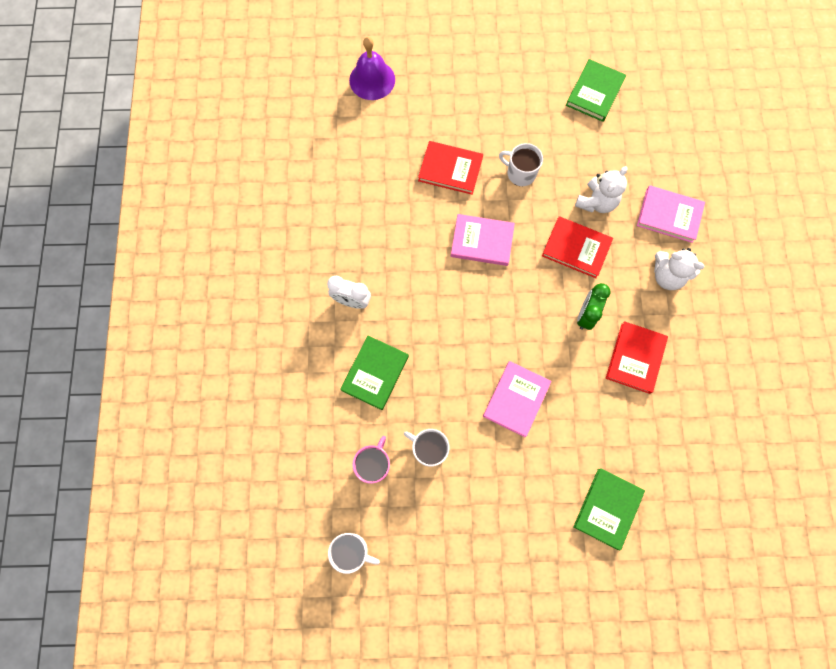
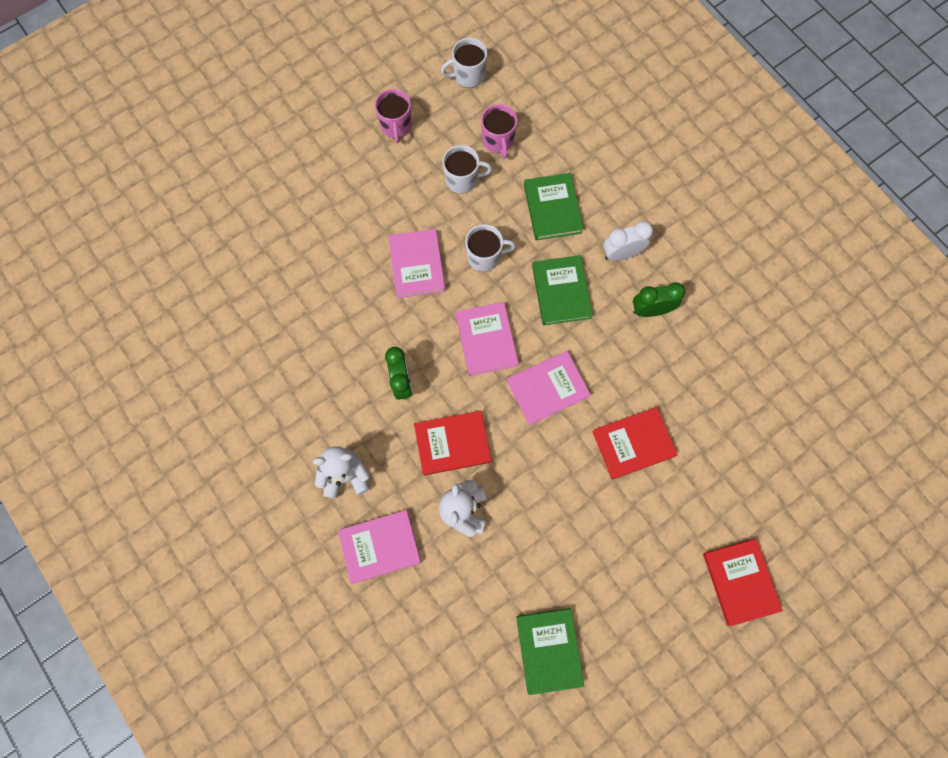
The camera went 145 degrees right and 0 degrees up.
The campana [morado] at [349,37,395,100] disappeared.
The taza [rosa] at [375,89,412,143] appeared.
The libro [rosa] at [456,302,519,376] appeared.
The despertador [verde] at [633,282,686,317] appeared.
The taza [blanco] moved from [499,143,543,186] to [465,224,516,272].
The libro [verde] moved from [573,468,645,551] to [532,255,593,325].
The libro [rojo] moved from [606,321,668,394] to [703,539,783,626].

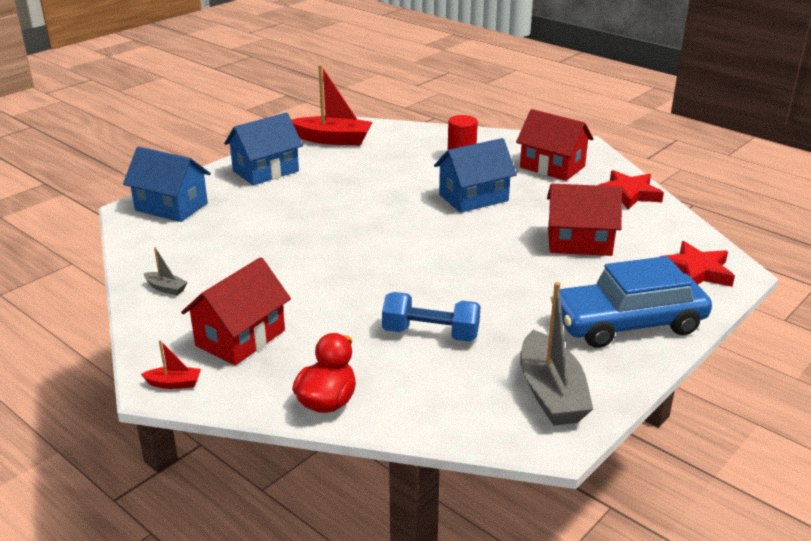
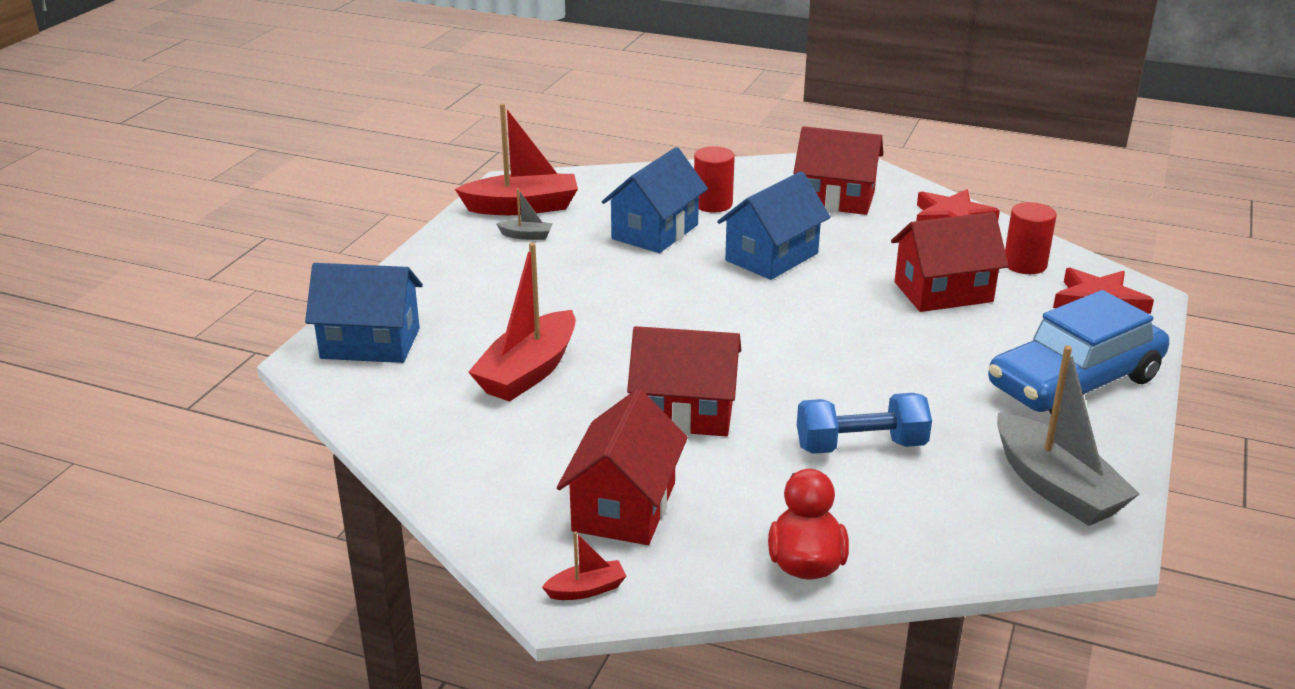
The camera went 20 degrees left and 0 degrees up.
The barco [rojo] at [468,243,576,402] appeared.
The casa [rojo] at [627,326,741,436] appeared.
The cilindro [rojo] at [1005,202,1057,274] appeared.
The barco [gris] moved from [144,247,188,295] to [496,188,553,240].
The casa [azul] moved from [224,113,303,185] to [602,147,708,253].

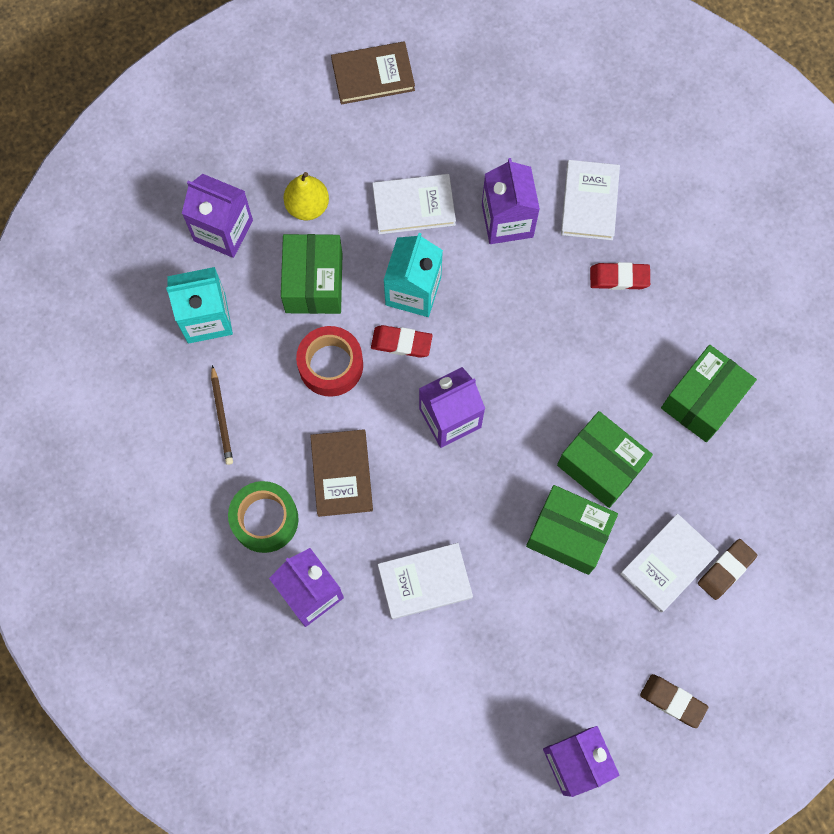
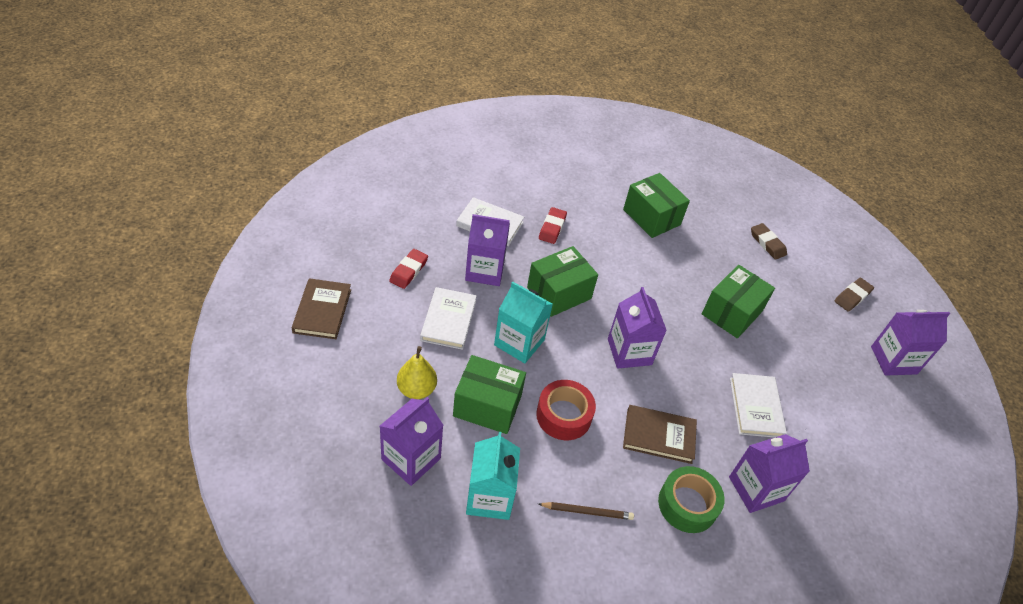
The camera went 80 degrees left and 25 degrees down.
The libro [blanco] at [620,514,719,613] disappeared.
The goma de borrar [rojo] moved from [371,325,433,358] to [389,249,428,289].
The caja [verde] moved from [557,411,653,508] to [527,246,598,317].

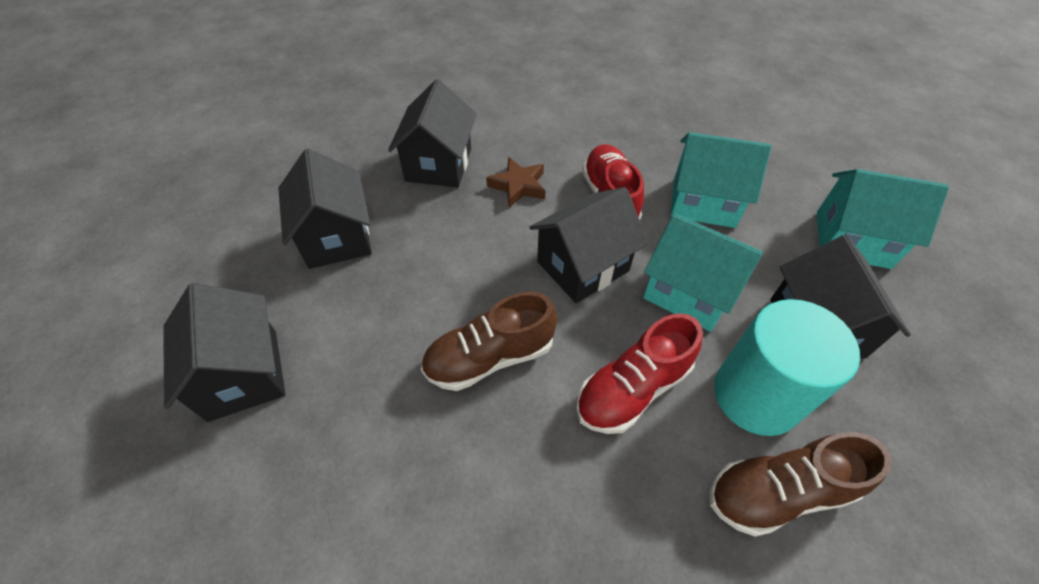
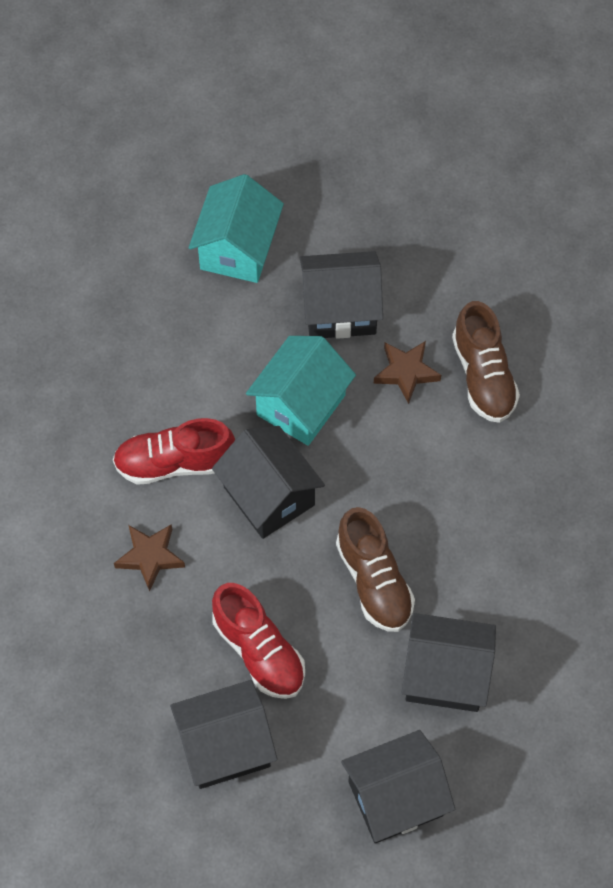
The camera went 90 degrees left and 10 degrees up.
The casa [turquesa] at [671,132,771,228] disappeared.
The casa [negro] moved from [388,79,476,187] to [402,613,496,712].
The zapato [rojo] moved from [576,313,703,434] to [212,583,305,699].
The cilindro [turquesa] at [714,299,860,436] was replaced by the estrella [marrón] at [374,341,441,404].

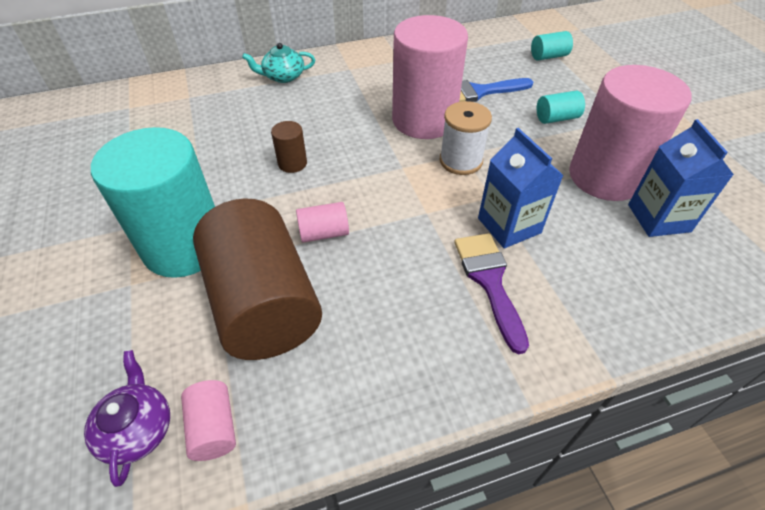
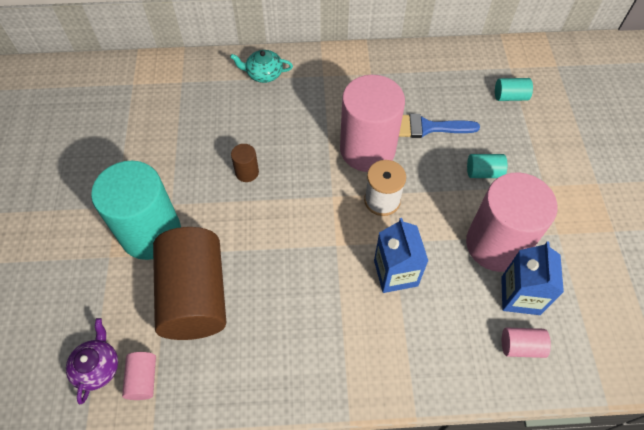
The camera went 15 degrees right and 10 degrees up.
The pincel [morado] at [454,233,529,354] disappeared.
The cilindro [rosa] moved from [296,202,349,243] to [502,327,551,358].

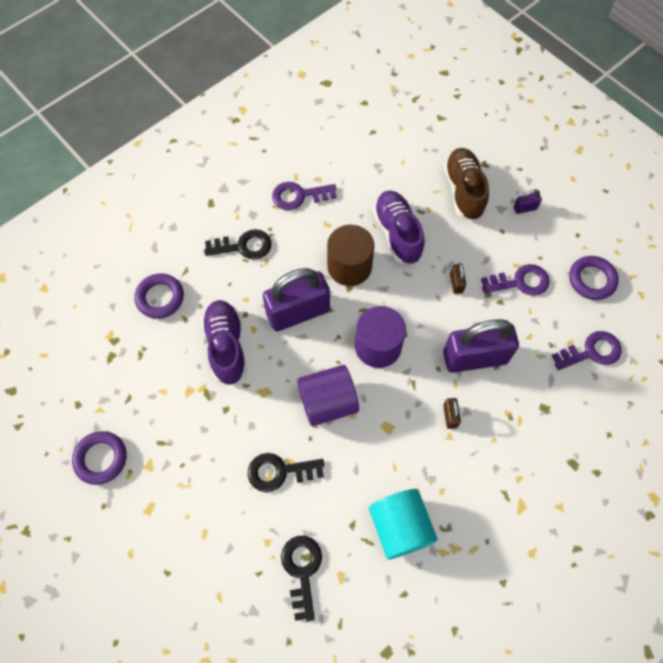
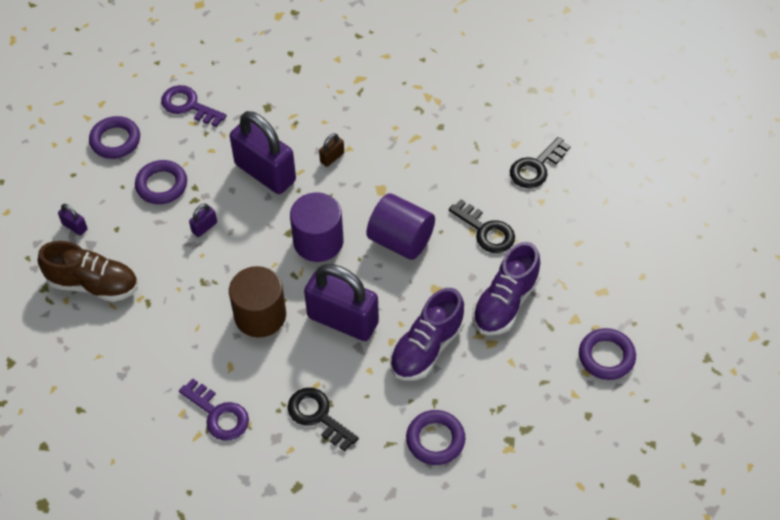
The camera went 130 degrees left and 10 degrees down.
The cilindro [turquesa] at [369,489,438,559] disappeared.
The zapato [morado] moved from [373,191,424,264] to [472,242,540,335].
The llave [morado] at [481,264,550,296] was replaced by the anillo [morado] at [135,160,187,204].
The candado [marrón] at [450,263,466,294] became the candado [morado] at [189,204,217,237].
The zapato [marrón] at [444,148,489,220] turned 120 degrees counterclockwise.

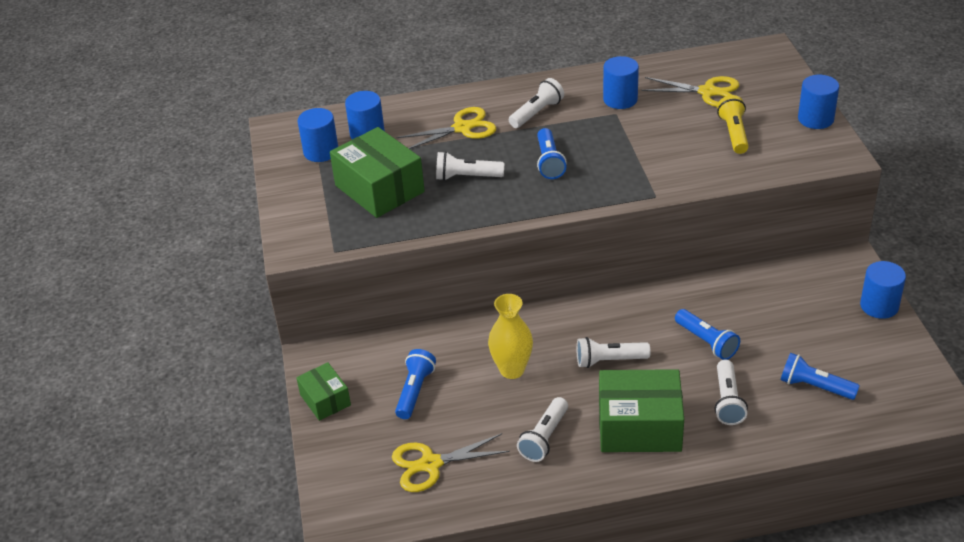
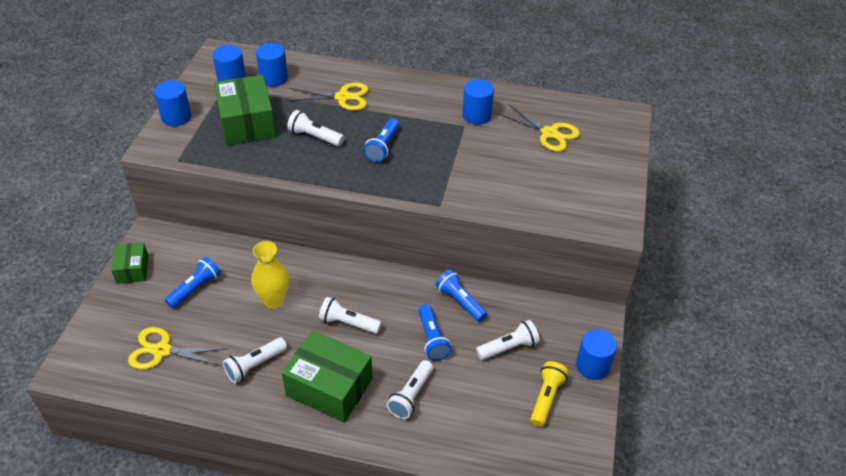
The camera went 20 degrees right and 5 degrees up.
The lámpara de mano [blanco] moved from [509,78,564,128] to [476,320,539,360].
The lámpara de mano [amarillo] moved from [717,95,749,154] to [530,361,569,427].
The lámpara de mano [azul] moved from [781,353,860,400] to [435,269,487,322].
The cilindro [azul] moved from [798,75,839,129] to [154,80,191,126].

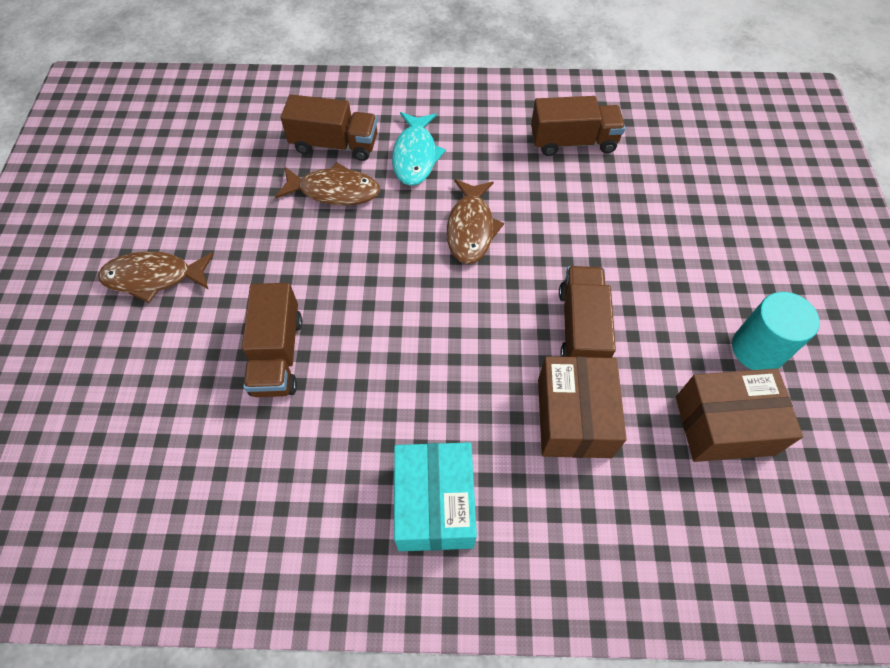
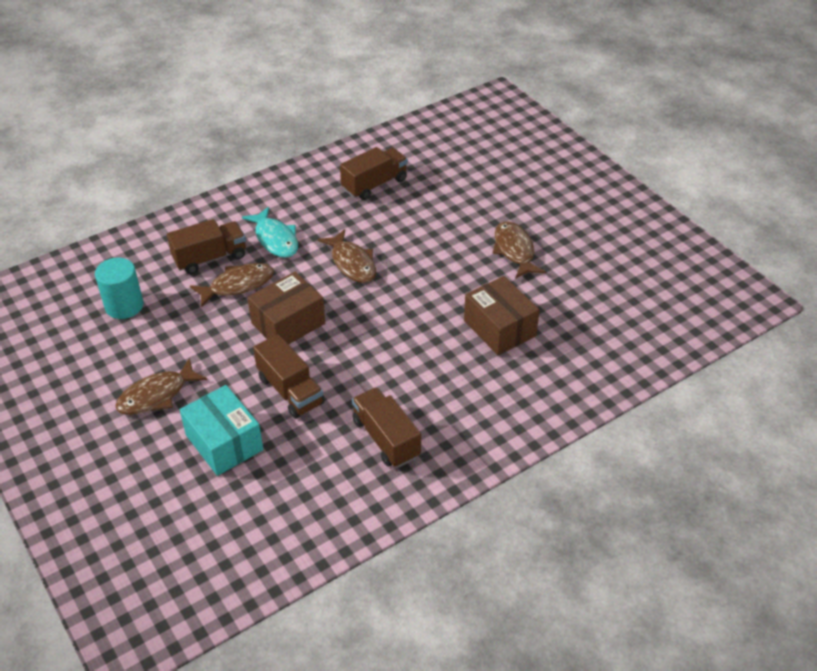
The camera went 35 degrees left and 15 degrees down.
The pez [marrón] at [492,221,546,279] appeared.
The caja [turquesa] moved from [394,442,477,551] to [180,385,263,476].
The camión [marrón] moved from [559,266,616,358] to [352,387,421,468].
The caja [marrón] moved from [676,369,803,462] to [247,272,325,344].
The cilindro [turquesa] moved from [732,292,820,370] to [95,258,144,319].

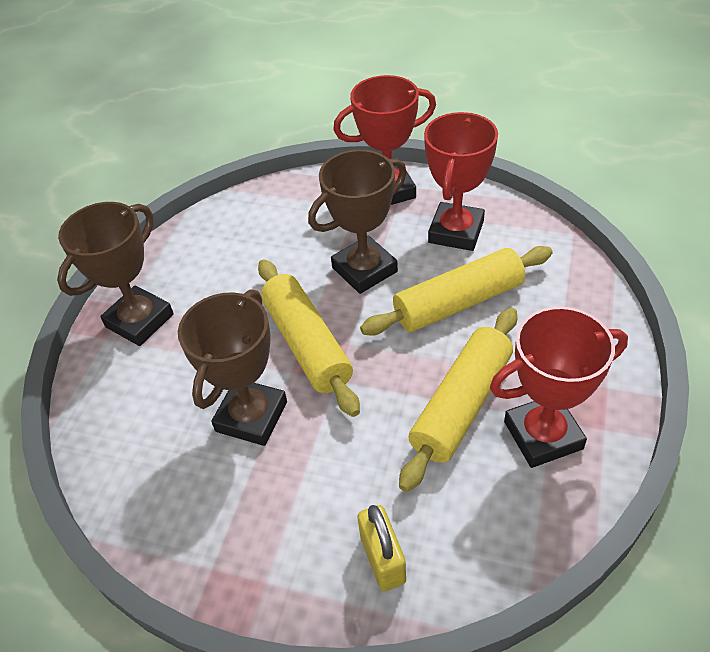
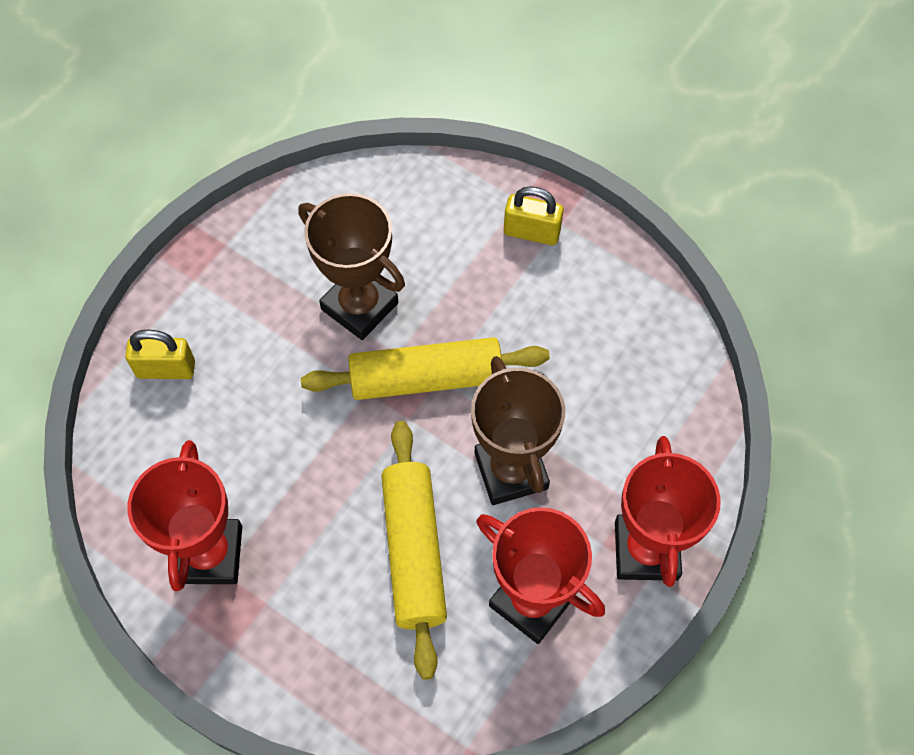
The camera went 105 degrees right and 15 degrees up.
The rodillo [amarillo] at [399,307,517,492] disappeared.
The trofeo [marrón] at [57,202,174,346] was replaced by the candado [amarillo] at [504,186,564,245].

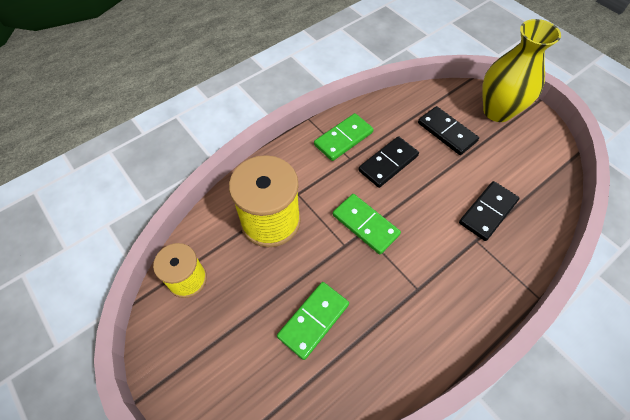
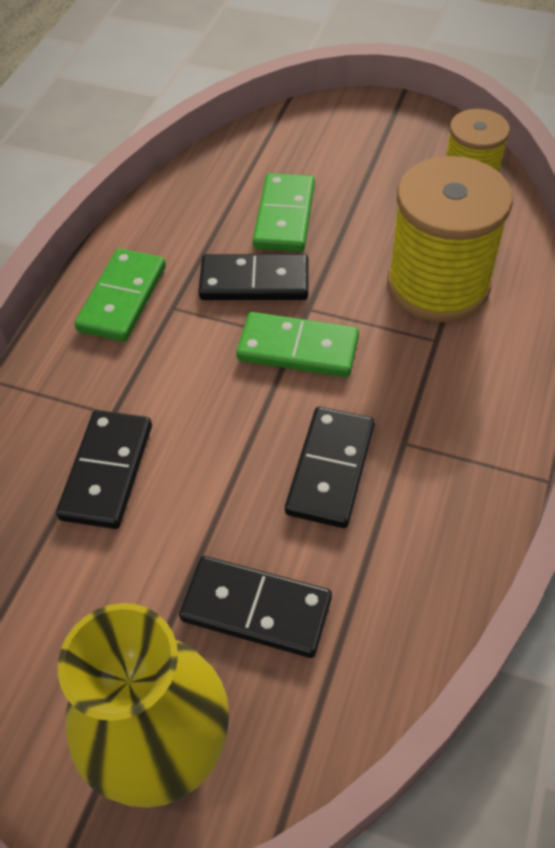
The camera went 150 degrees right and 5 degrees down.
The ficha de dominó [negro] at [198,254,309,300] appeared.
The ficha de dominó [verde] moved from [314,113,374,161] to [74,248,166,342].

